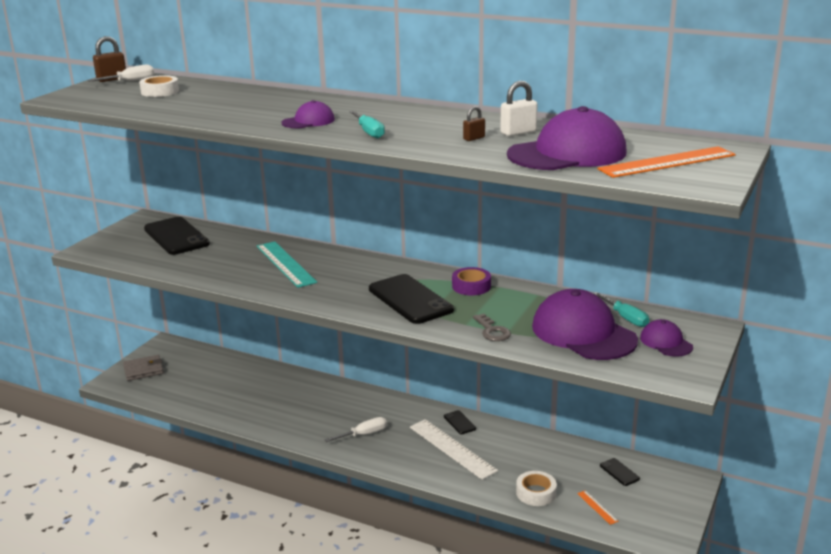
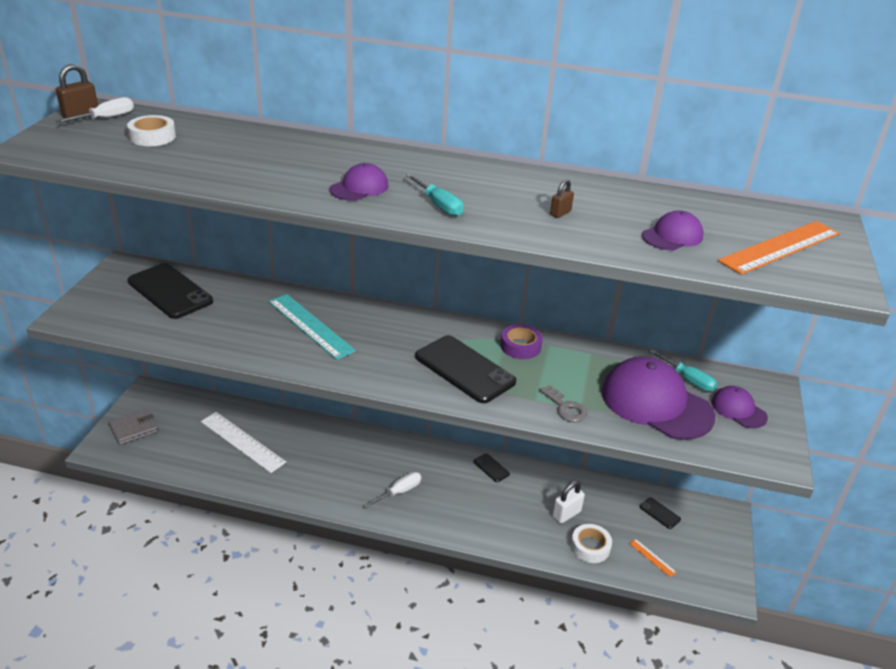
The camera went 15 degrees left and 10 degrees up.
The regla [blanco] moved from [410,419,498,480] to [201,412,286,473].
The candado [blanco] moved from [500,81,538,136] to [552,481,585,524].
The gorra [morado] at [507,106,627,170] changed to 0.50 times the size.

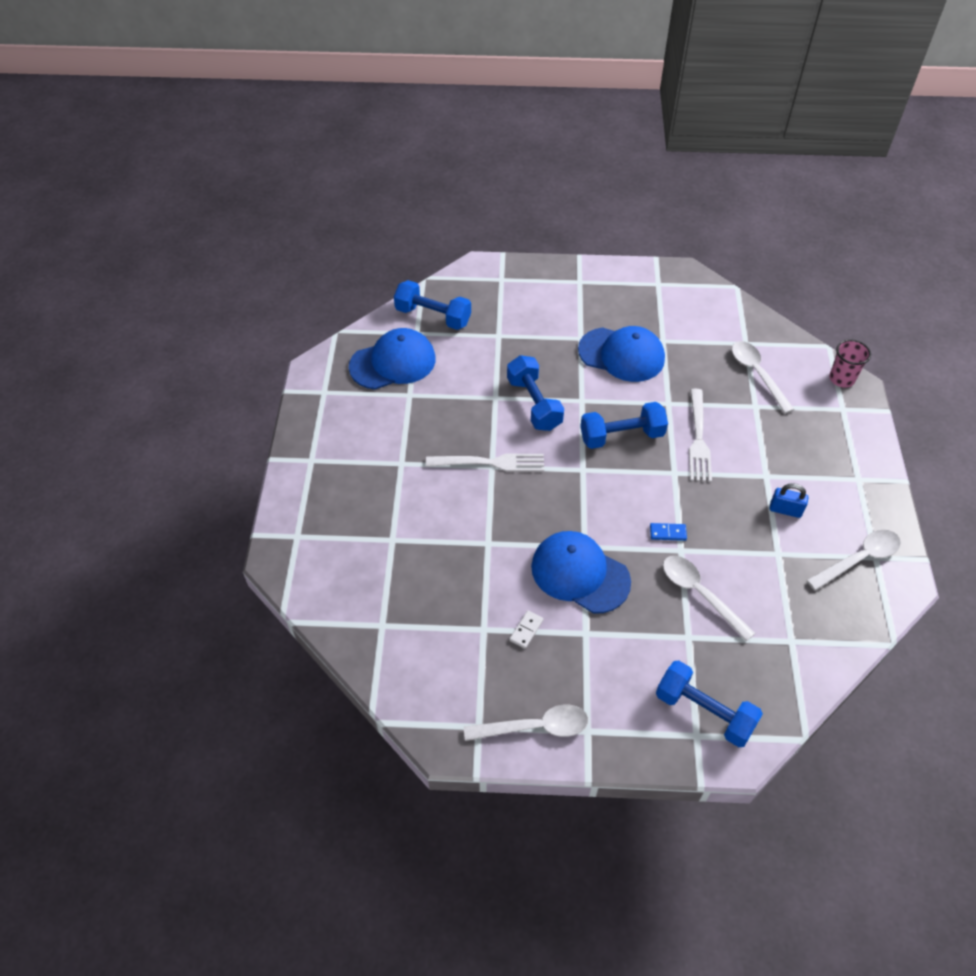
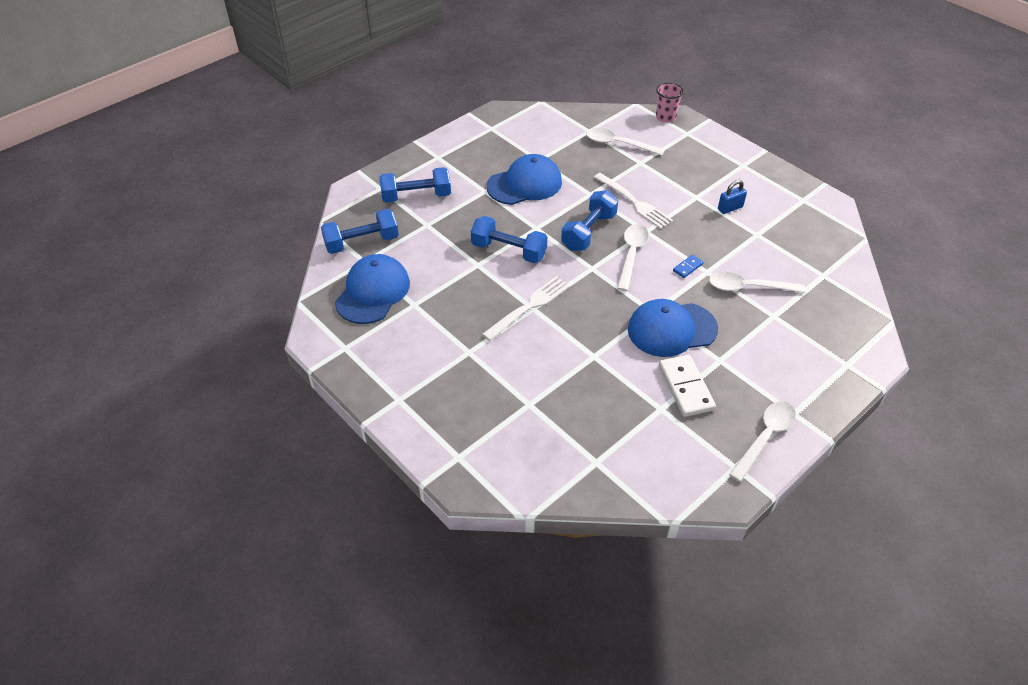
The camera went 45 degrees left and 5 degrees down.
The mancuerna [azul] moved from [656,660,763,747] to [379,167,451,203].
The cuchara [blanco] moved from [807,530,901,591] to [617,224,649,291].
The ficha de dominó [blanco] at [509,610,543,649] changed to 2.02 times the size.

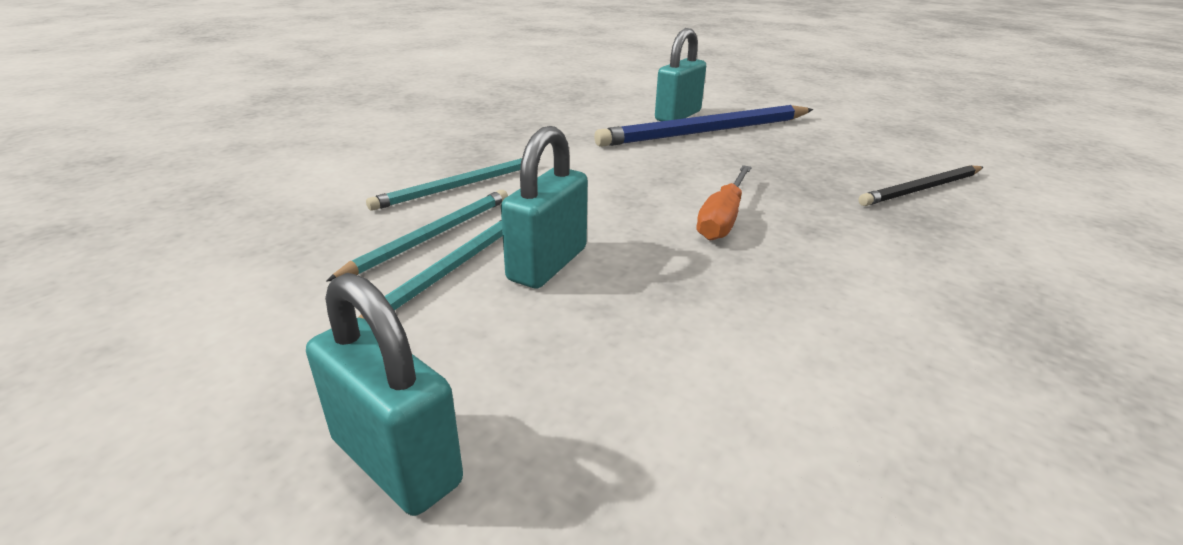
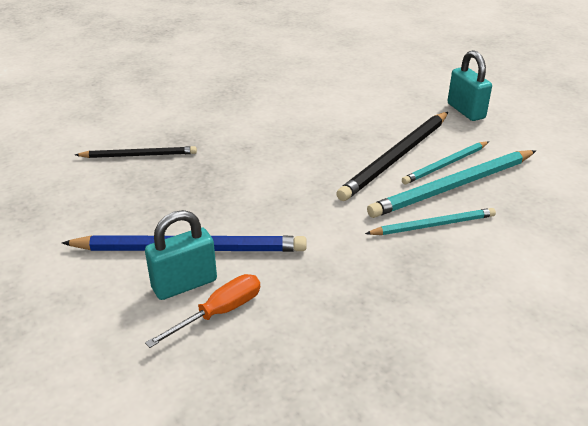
The camera went 155 degrees left and 5 degrees up.
The destornillador [naranja] moved from [697,165,752,241] to [145,274,260,348].
The candado [turquesa] at [501,126,588,288] was replaced by the lápiz [negro] at [336,112,448,201].
The lápiz [turquesa] at [326,190,508,282] changed to 1.67 times the size.

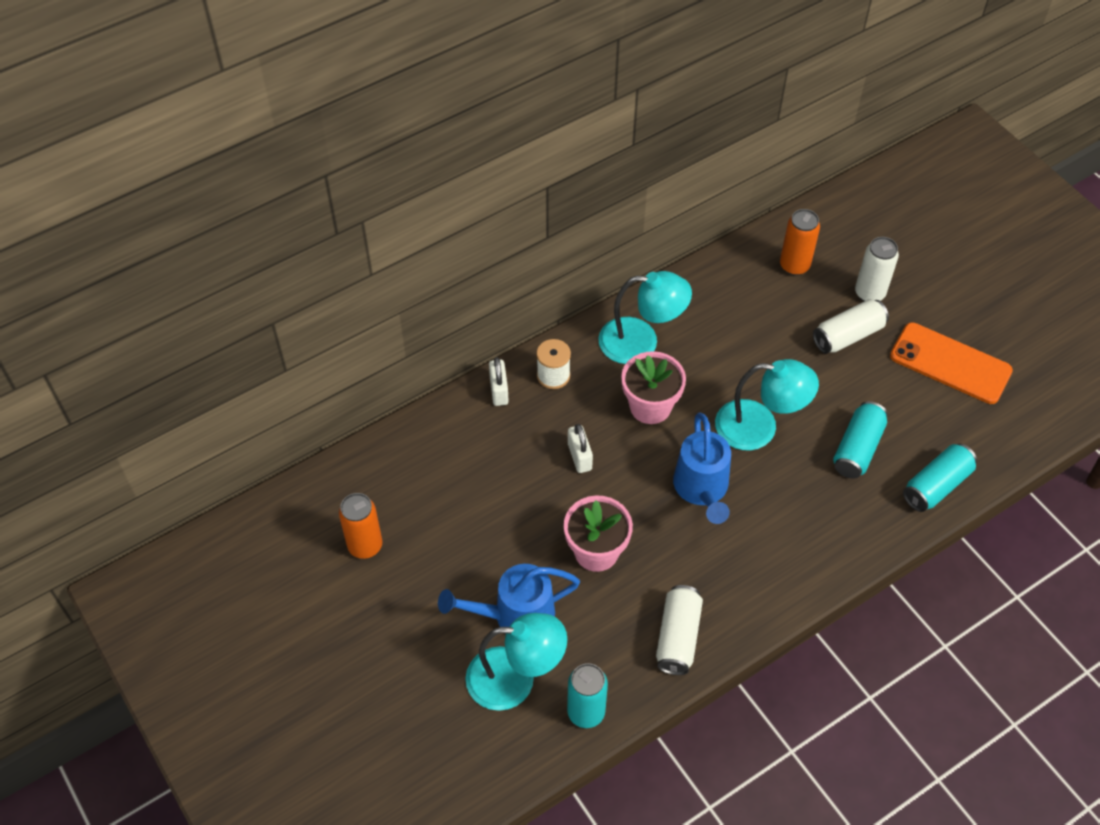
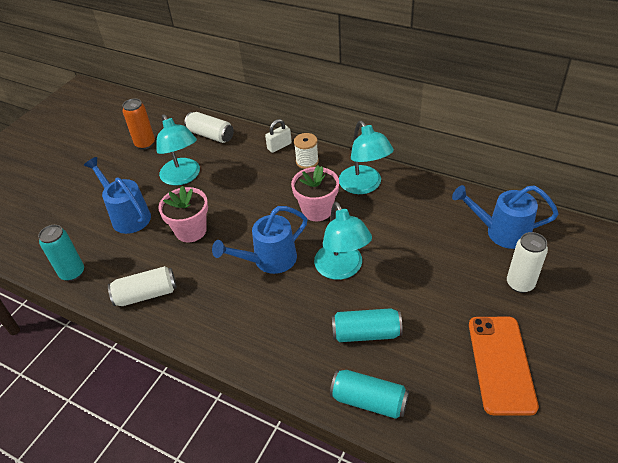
The camera went 65 degrees right and 10 degrees down.
The candado [blanco] at [568,424,593,473] disappeared.
The lámpara [turquesa] moved from [465,613,567,711] to [157,115,200,186].
The lata [blanco] moved from [813,299,889,354] to [184,112,234,143].
The lata [naranja] at [780,209,820,276] was replaced by the regadera [azul] at [452,185,559,249].

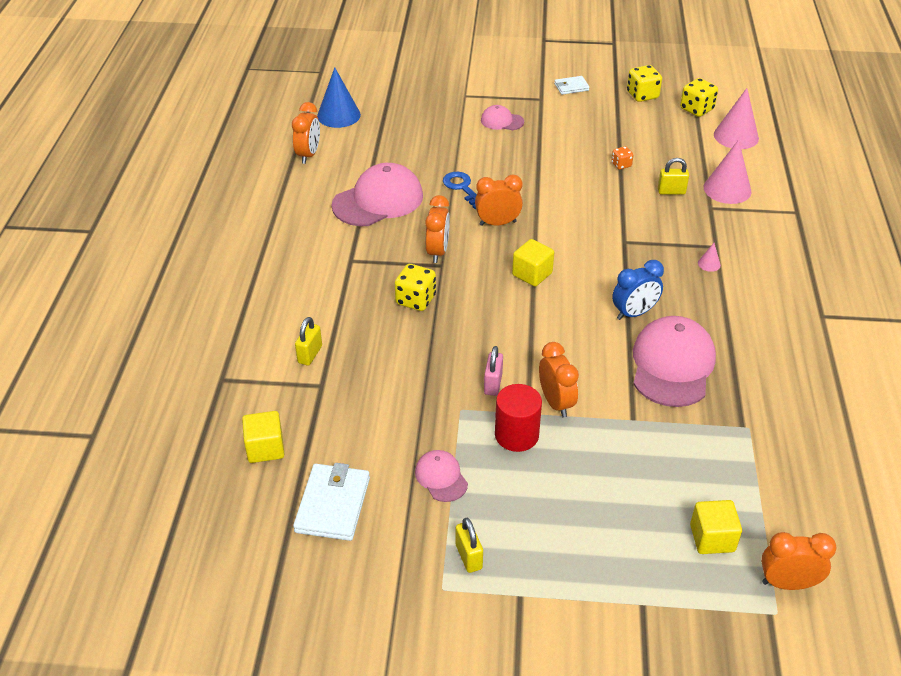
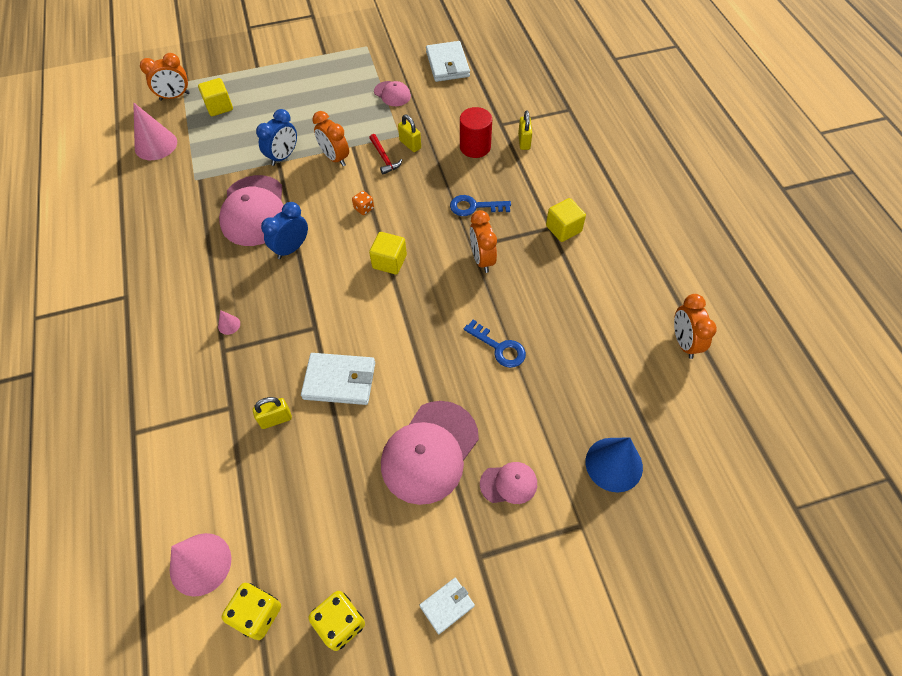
The camera went 160 degrees right and 15 degrees up.
The despertador [naranja] at [475,174,523,226] disappeared.
The despertador [azul] at [256,109,297,166] appeared.
The cartera [blanco] at [301,353,375,405] appeared.
The cubo [amarillo] moved from [242,411,284,463] to [546,198,586,242].
The cono [azul] moved from [317,67,361,128] to [586,437,643,493].
The gorra [rosa] moved from [331,163,423,226] to [381,401,479,505].
The candado [amarillo] moved from [456,518,483,573] to [398,114,421,152].
The cilindro [rojo] moved from [495,384,542,452] to [460,107,492,158].
The dado [naranja] moved from [611,146,633,170] to [352,191,374,215].
The cono [rosa] moved from [704,140,751,204] to [133,102,177,160].
The dado [amarillo] at [395,264,436,311] was replaced by the llave [azul] at [450,195,511,216].
The candado [rosa] at [484,346,503,396] was replaced by the martillo [rojo] at [369,134,402,174].

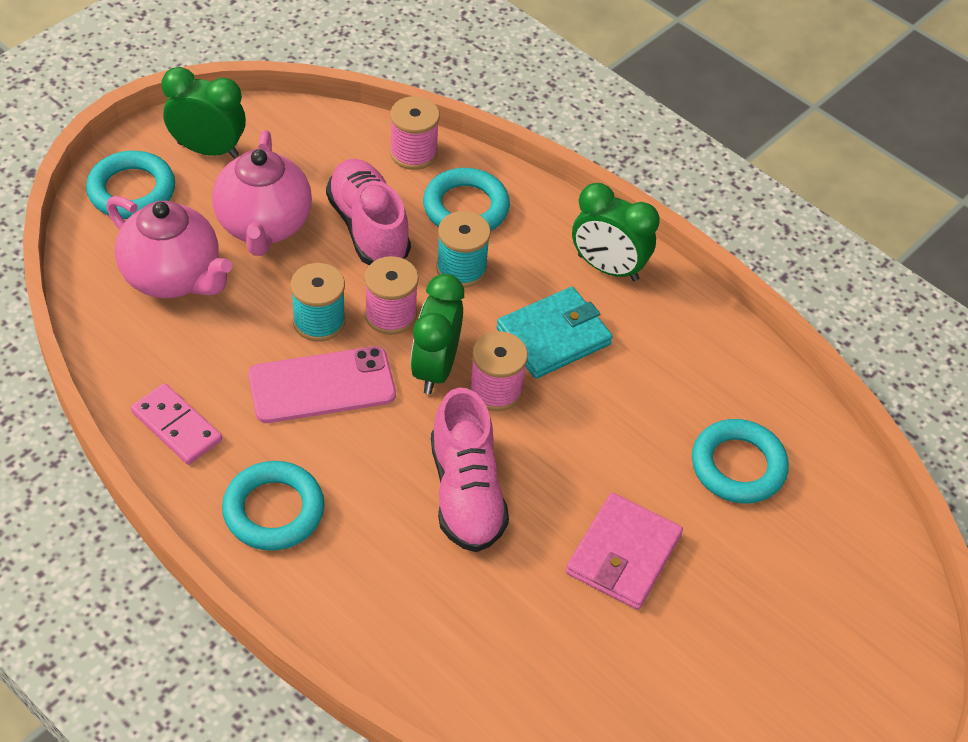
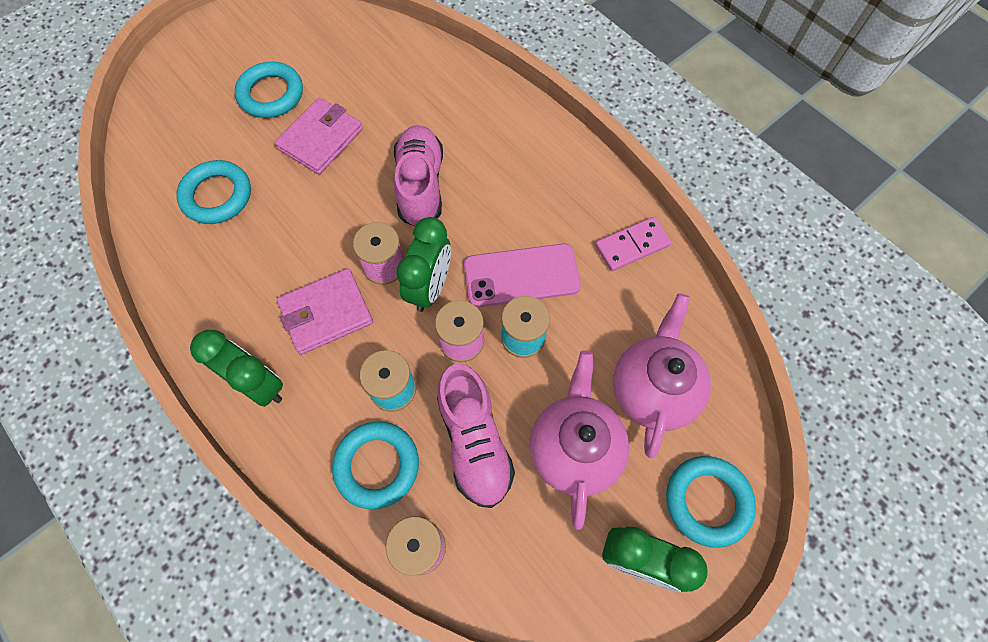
The camera went 170 degrees left and 15 degrees up.
The anillo [turquesa] moved from [222,461,325,551] to [235,62,303,118].
The cartera [turquesa] at [496,287,613,379] became the cartera [rosa] at [277,268,373,355].
The tetera [rosa] at [106,196,232,298] turned 60 degrees clockwise.
The ficha de dominó [rosa] at [131,383,222,465] turned 75 degrees counterclockwise.

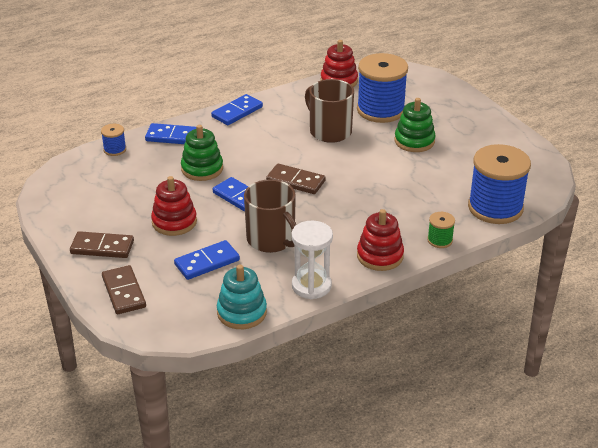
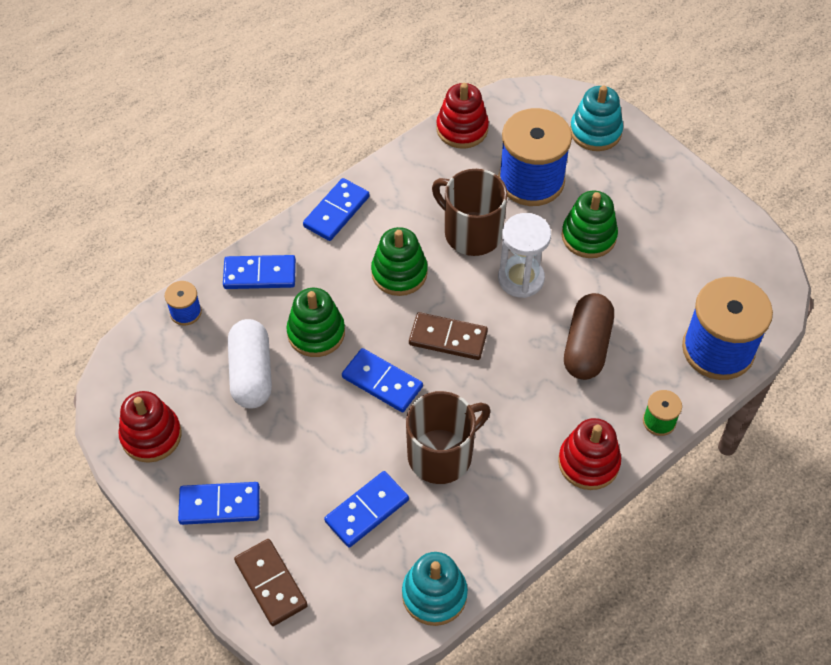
The camera went 10 degrees left and 20 degrees up.
The cápsula [blanco] at [228,319,272,409] appeared.
The juguete apilable [verde] at [371,227,428,296] appeared.
The cápsula [marrón] at [564,293,614,380] appeared.
The juguete apilable [turquesa] at [570,86,623,151] appeared.
The juguete apilable [rojo] moved from [151,176,197,236] to [118,391,182,463].
The reloj de arena [blanco] moved from [291,221,333,299] to [498,213,551,298].
The ficha de dominó [marrón] at [70,231,134,258] became the ficha de dominó [azul] at [178,482,260,525].
The taza [marrón] at [244,179,296,253] turned 75 degrees counterclockwise.

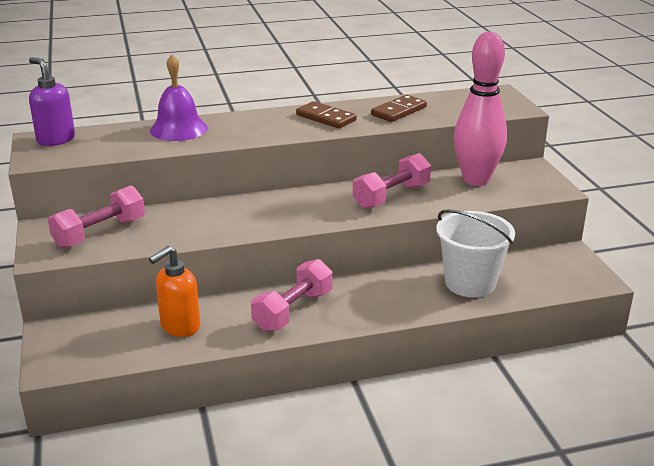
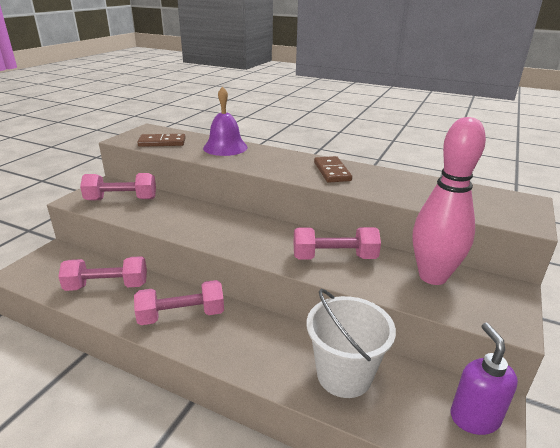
The camera went 40 degrees right and 0 degrees up.
The dispensador de jabón [morado] moved from [29,57,75,146] to [451,323,518,435].
The ficha de dominó [marrón] moved from [371,95,427,122] to [137,134,186,147].
The dispensador de jabón [naranja] at [149,246,200,337] was replaced by the mancuerna [rosa] at [58,256,147,291].

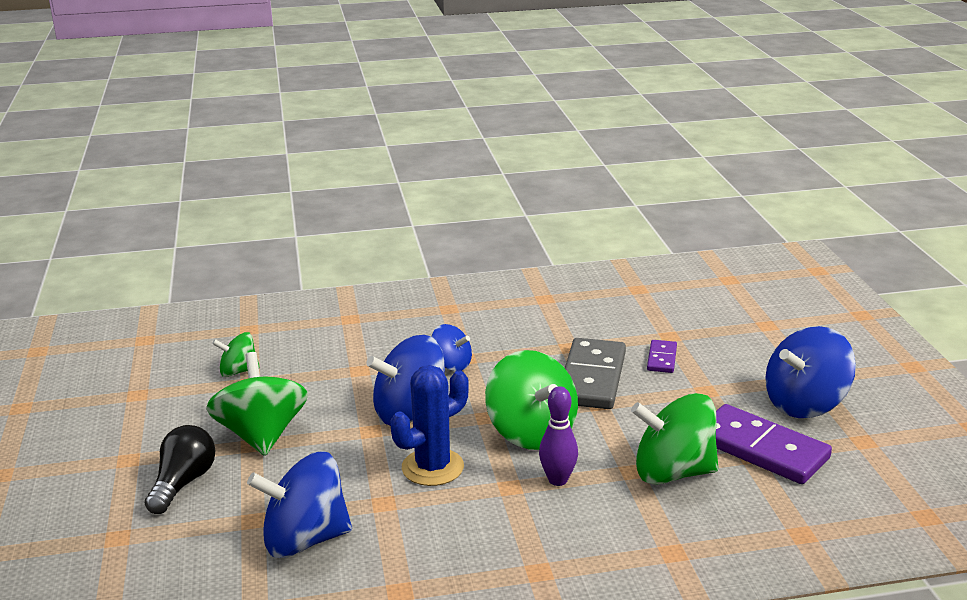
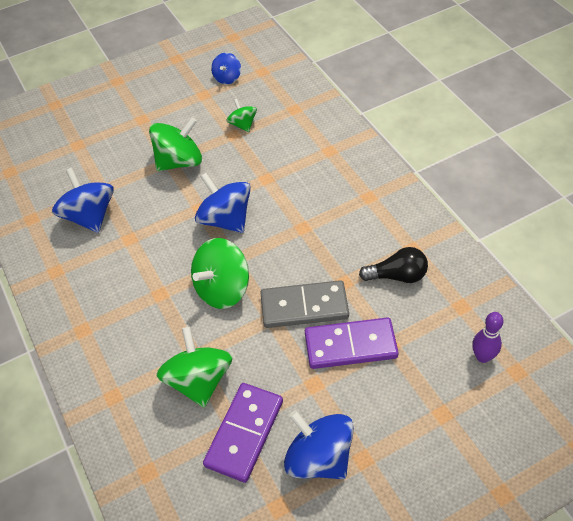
The camera went 75 degrees right and 25 degrees up.
The cactus [azul] at [391,365,469,486] disappeared.
The bombilla [negro] moved from [145,425,216,514] to [359,247,428,283].
The peonza [azul] moved from [431,324,472,371] to [211,53,241,84].
The bolo [morado] moved from [539,386,578,486] to [472,312,504,363].
The ficha de dominó [morado] at [647,340,677,373] changed to 2.05 times the size.

